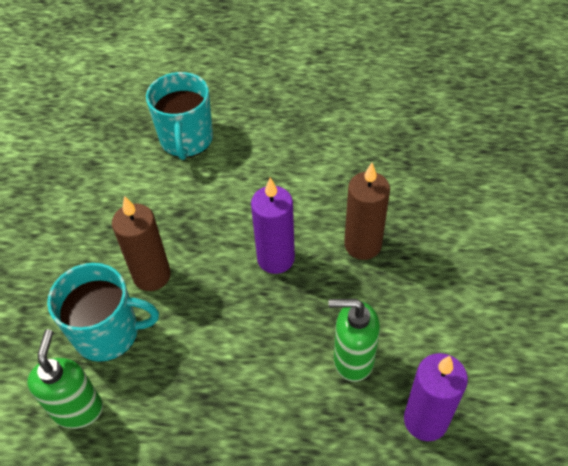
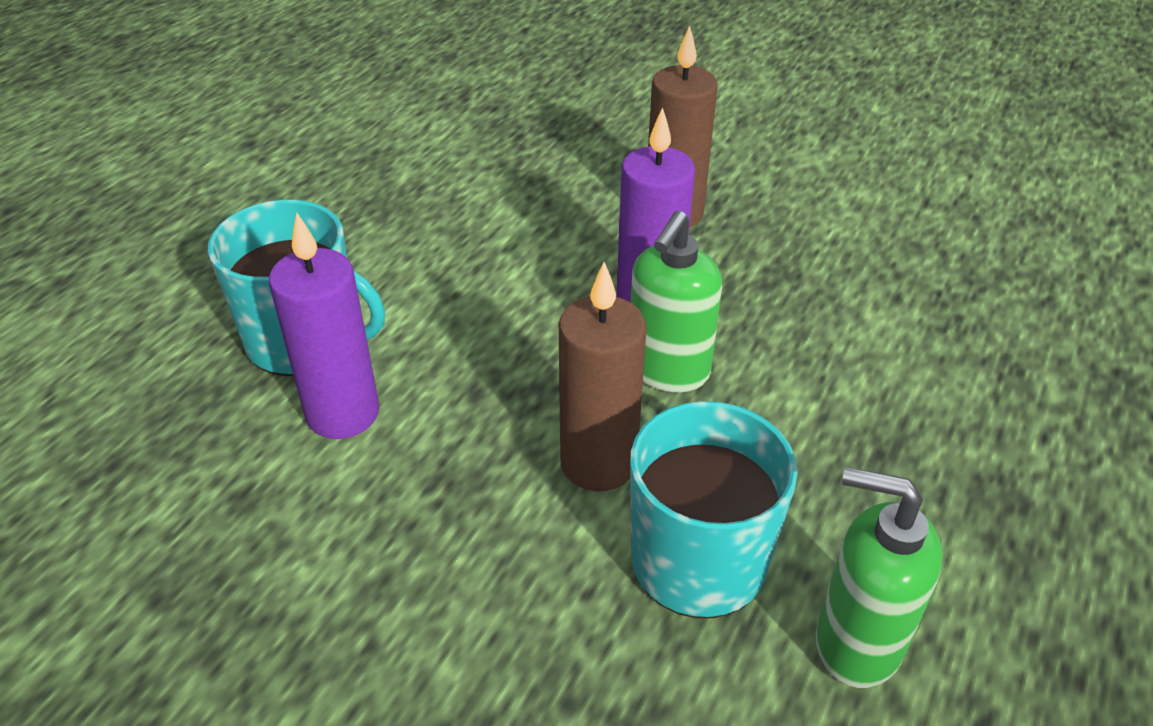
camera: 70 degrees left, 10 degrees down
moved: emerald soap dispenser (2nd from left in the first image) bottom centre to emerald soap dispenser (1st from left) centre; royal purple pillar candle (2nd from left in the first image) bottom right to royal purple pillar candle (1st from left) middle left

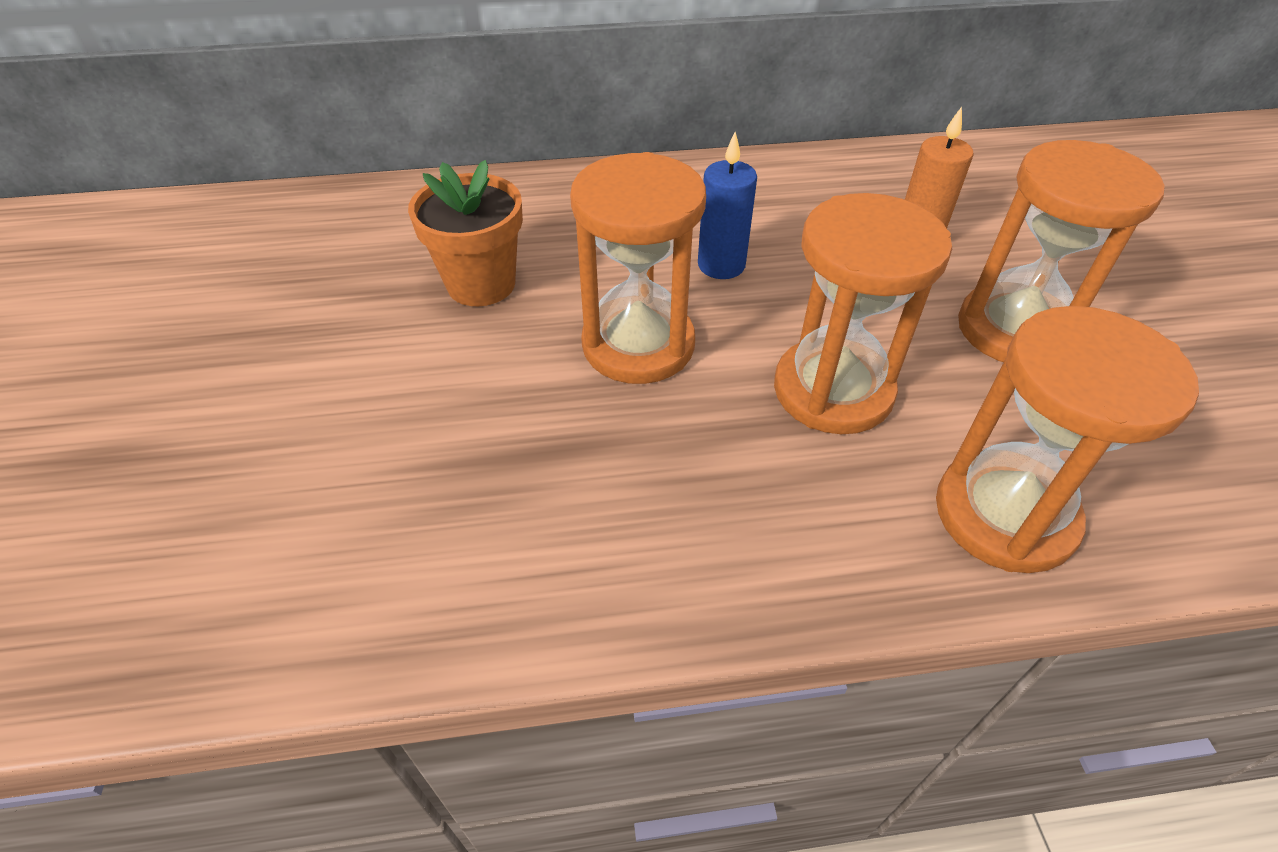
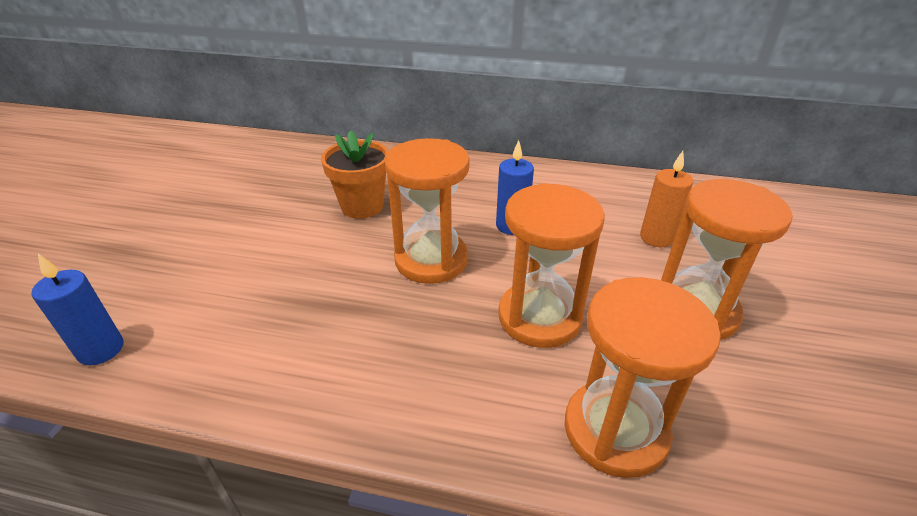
camera: 20 degrees right, 10 degrees down
added: blue pillar candle (1st from left) middle left

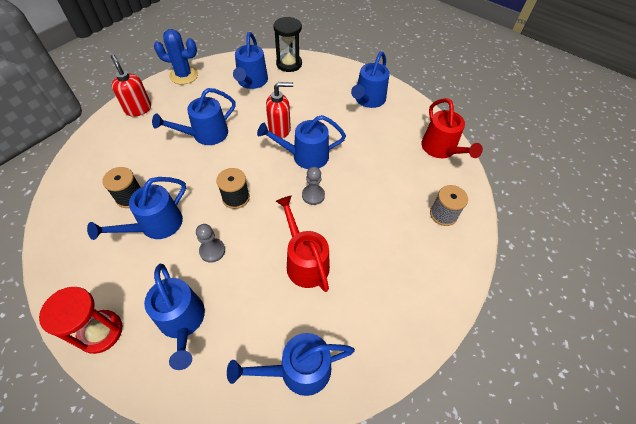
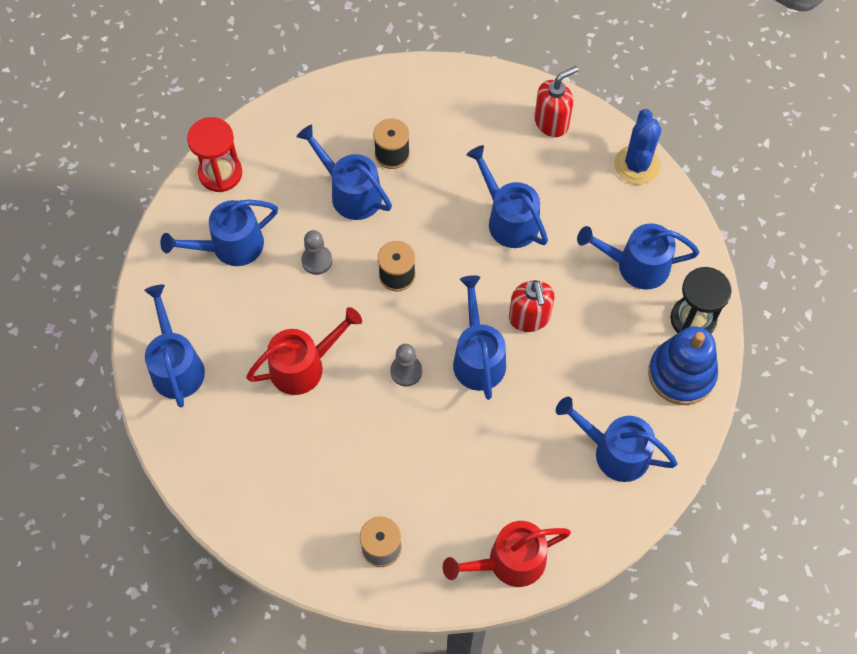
camera: 90 degrees right, 10 degrees up
added: blue ring stacker middle right

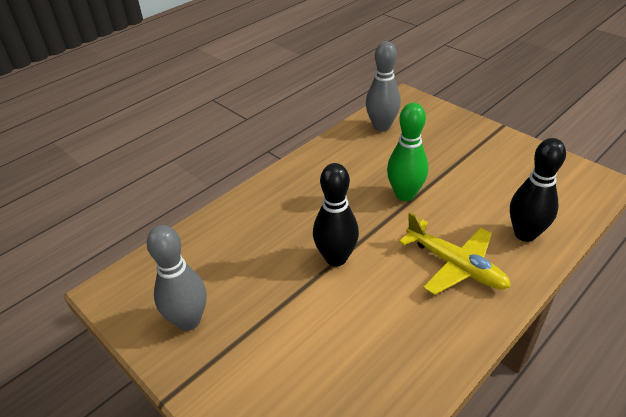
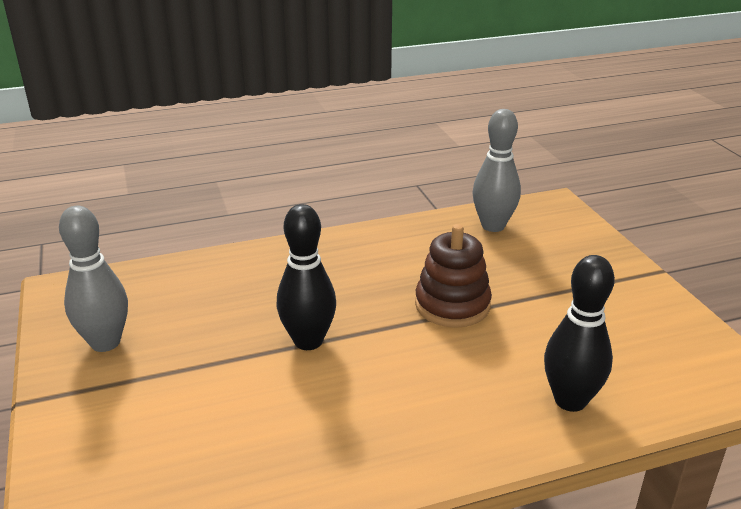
camera: 25 degrees right, 10 degrees down
removed: yellow toy plane middle right
replaced: emerald skittle centre to russet ring stacker centre

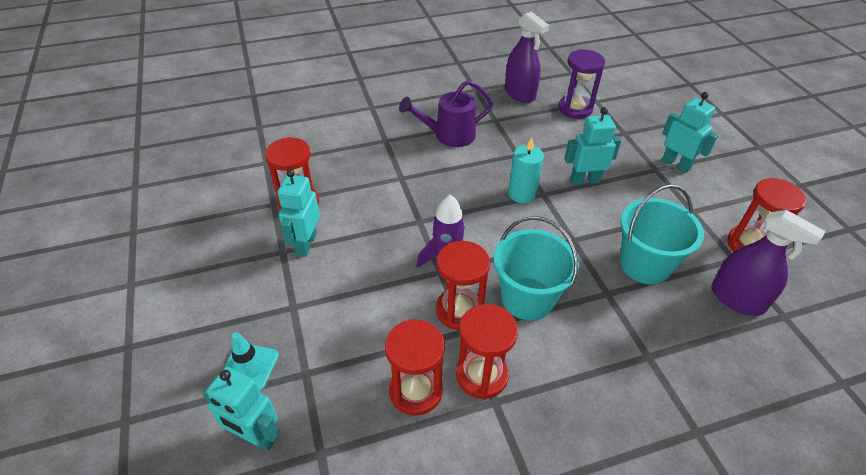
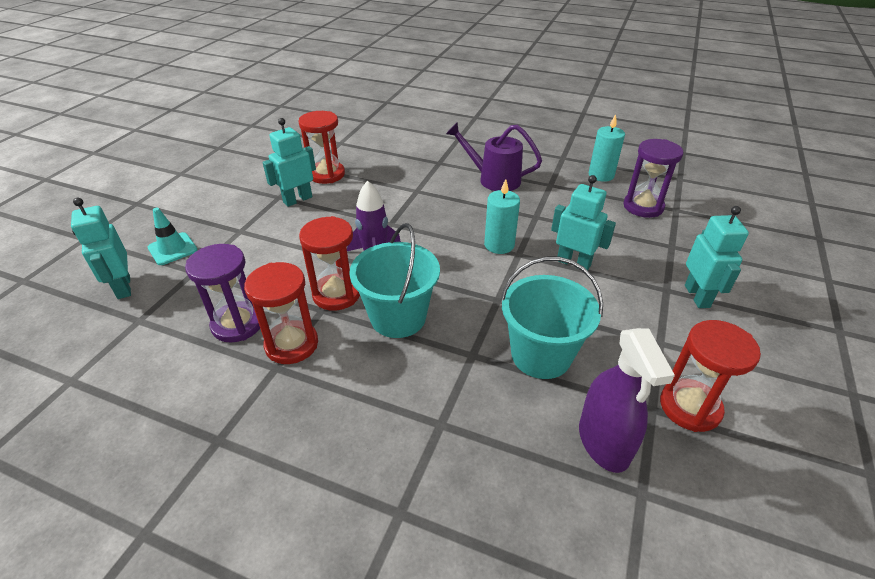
camera: 40 degrees right, 5 degrees down
replaced: royal purple sprayer (1st from left) top centre to turquoise pillar candle (2nd from left) top right
recoloured: scarlet hourglass (2nd from left) bottom centre to royal purple hourglass (1st from left) middle left

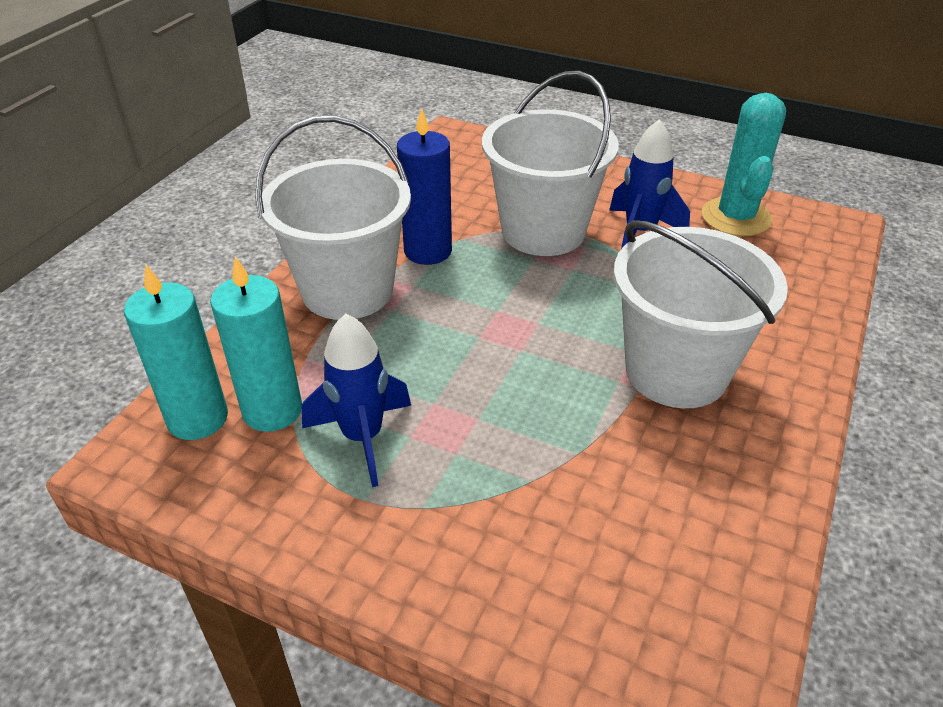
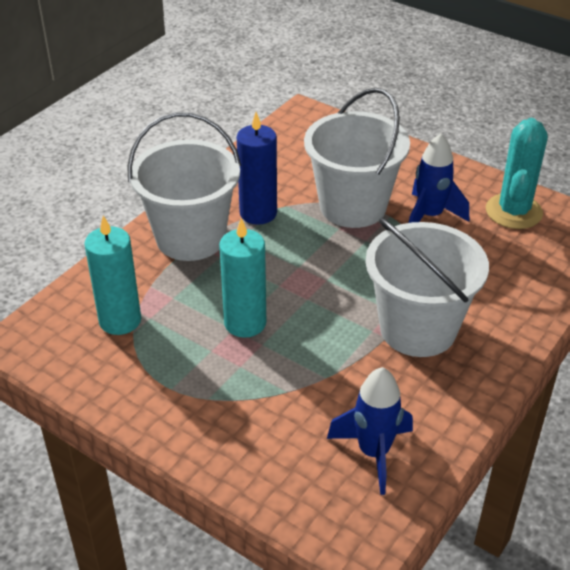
camera: 10 degrees right, 0 degrees up
moved: turquoise pillar candle (1st from left in the first image) middle left to turquoise pillar candle (2nd from left) centre; blue rocket (1st from left) centre to bottom centre

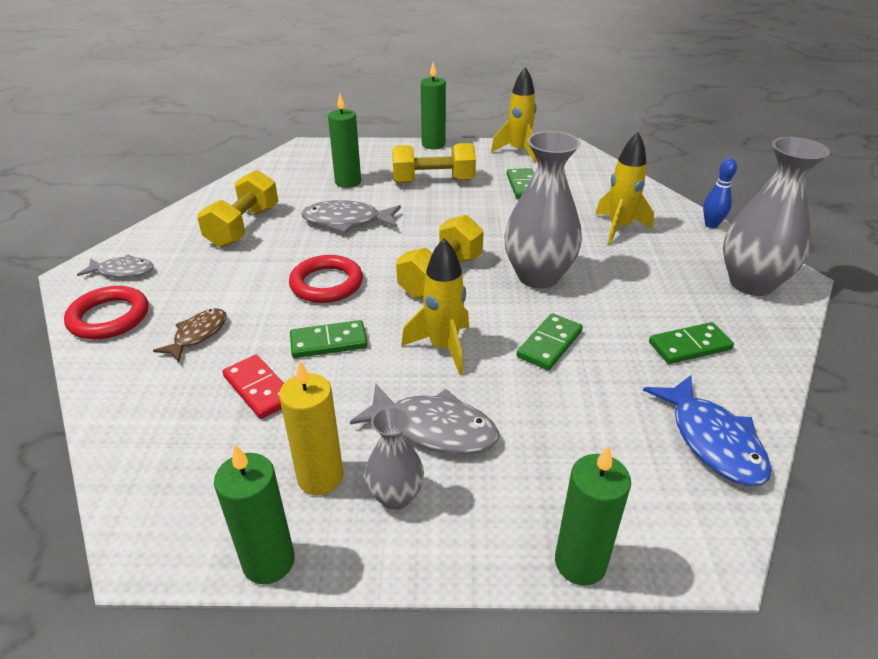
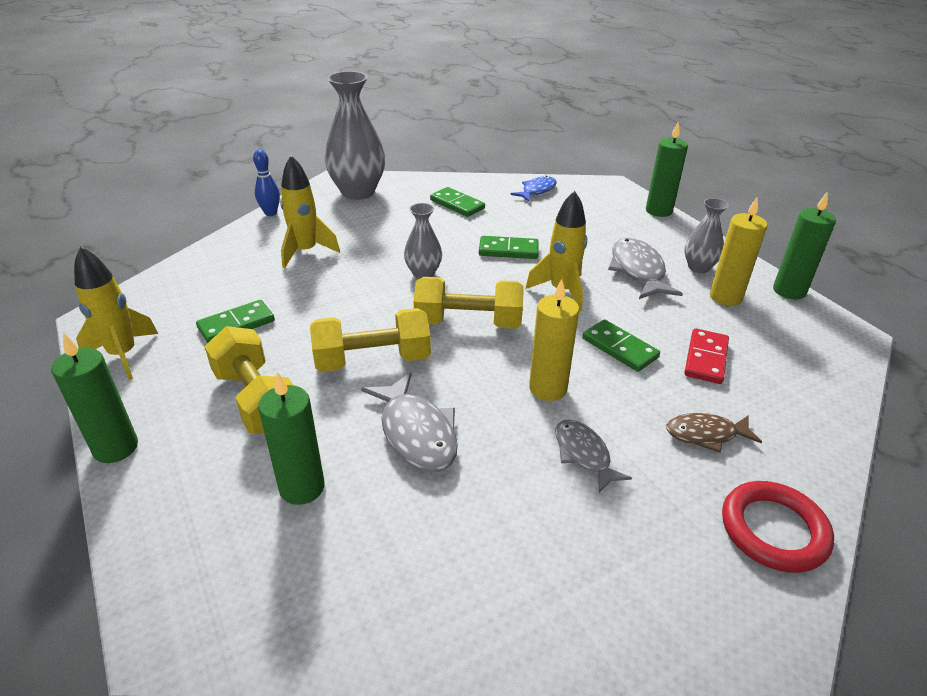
camera: 120 degrees left, 0 degrees up
moved: ash-grey toy fish (1st from left in the first image) middle left to ash-grey toy fish (2nd from left) centre; yellow free weight (1st from left in the first image) top left to yellow free weight (2nd from left) centre
replaced: scarlet hoop (2nd from left) centre to yellow pillar candle (1st from left) centre
resized: ash-grey flower vase (2nd from left) top centre = centre x0.54; blue toy fish middle right = top centre x0.65

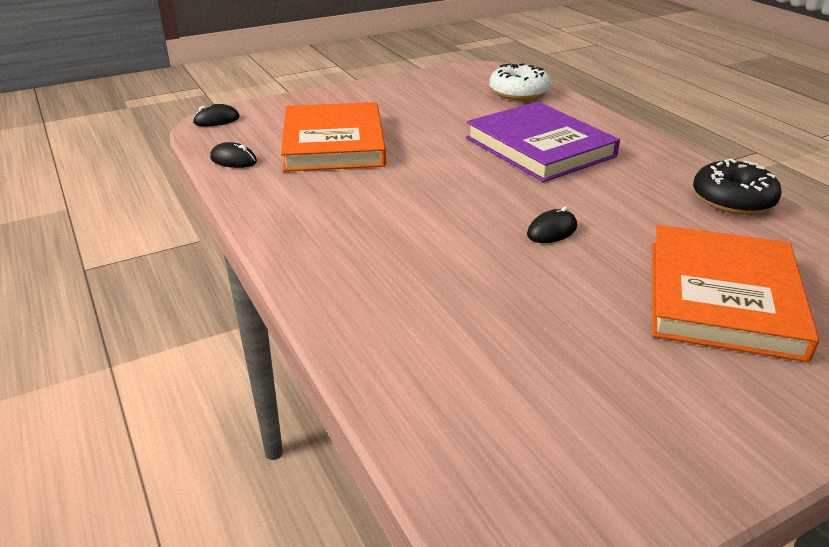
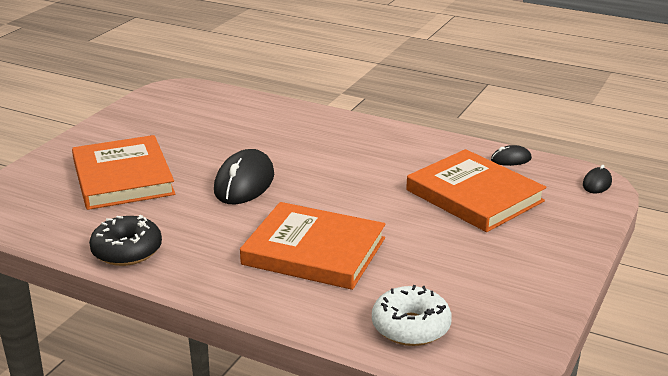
camera: 145 degrees right, 5 degrees down
recoloured: royal purple hardback top centre to bright orange hardback (2nd from left) centre
resized: black PC mouse (3rd from left in the first image) centre = centre x2.04

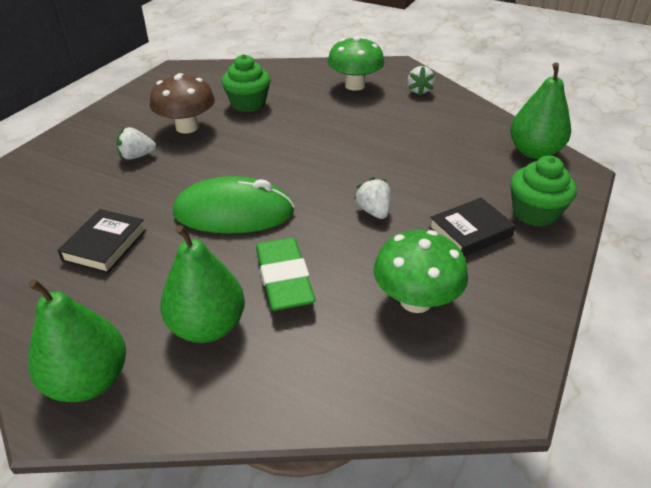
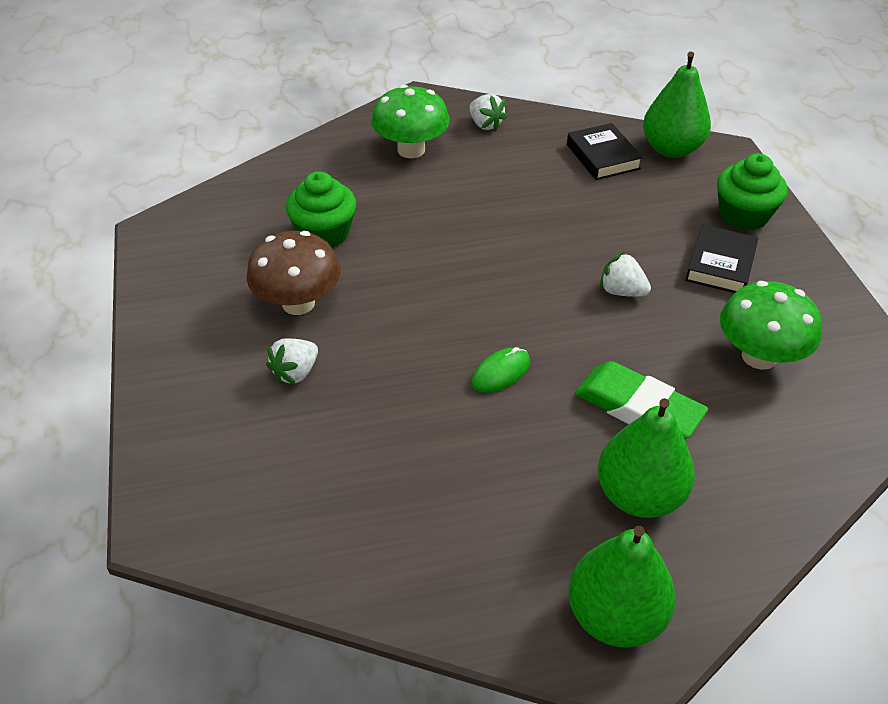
camera: 40 degrees left, 5 degrees up
moved: black hardback (1st from left) middle left to top right
resized: emerald PC mouse centre = centre x0.46

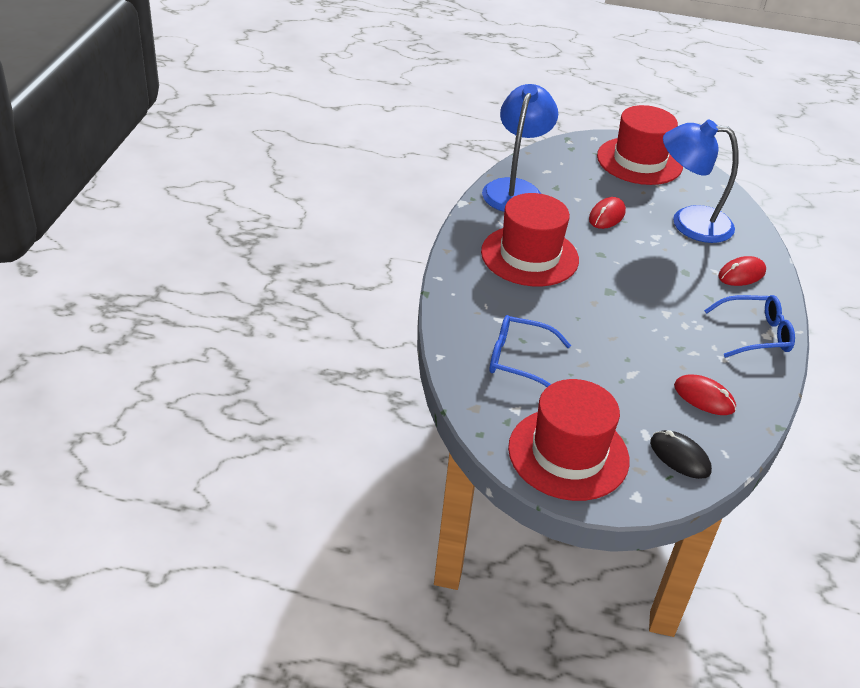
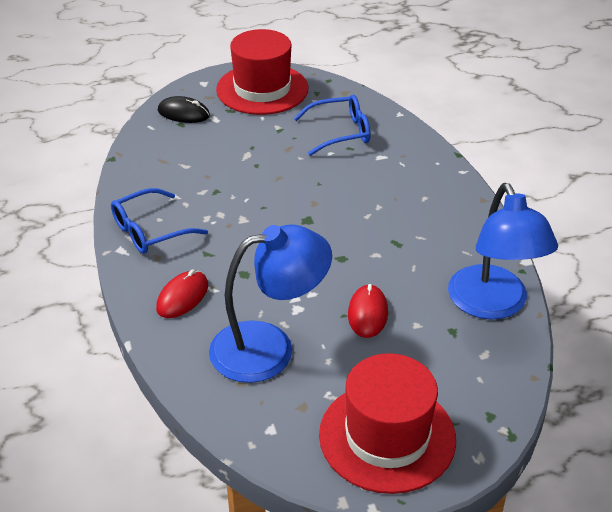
camera: 155 degrees right, 0 degrees up
removed: scarlet tall hat (1st from left) centre; scarlet PC mouse (2nd from left) middle right

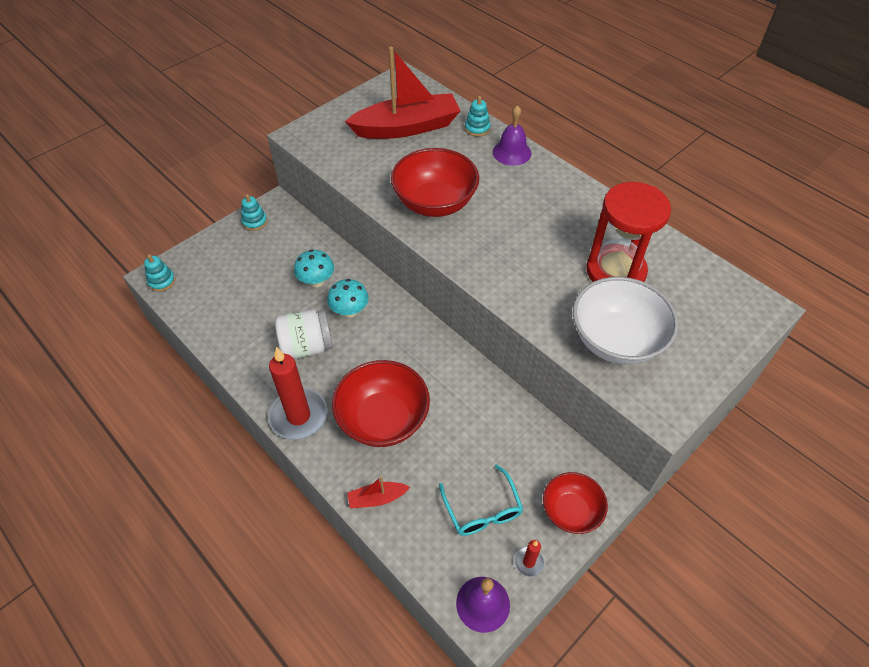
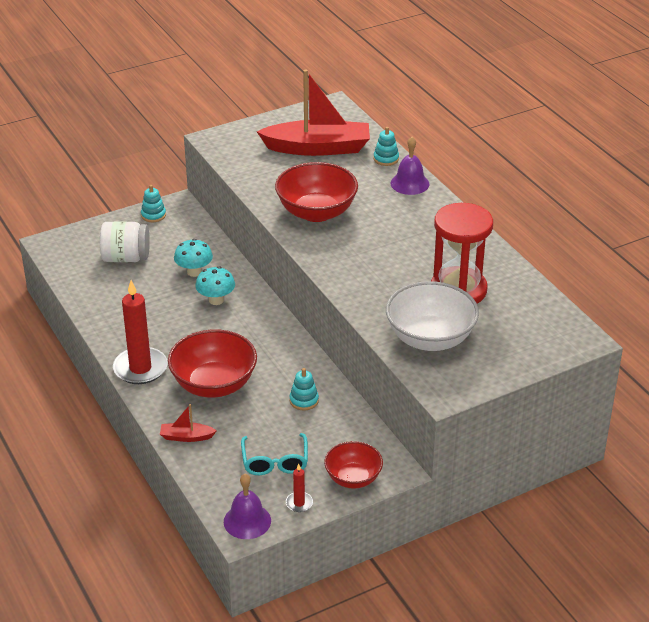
camera: 15 degrees right, 15 degrees down
moved: turquoise ring stacker (1st from left in the first image) middle left to turquoise ring stacker (2nd from left) centre; white preserve jar centre to middle left

